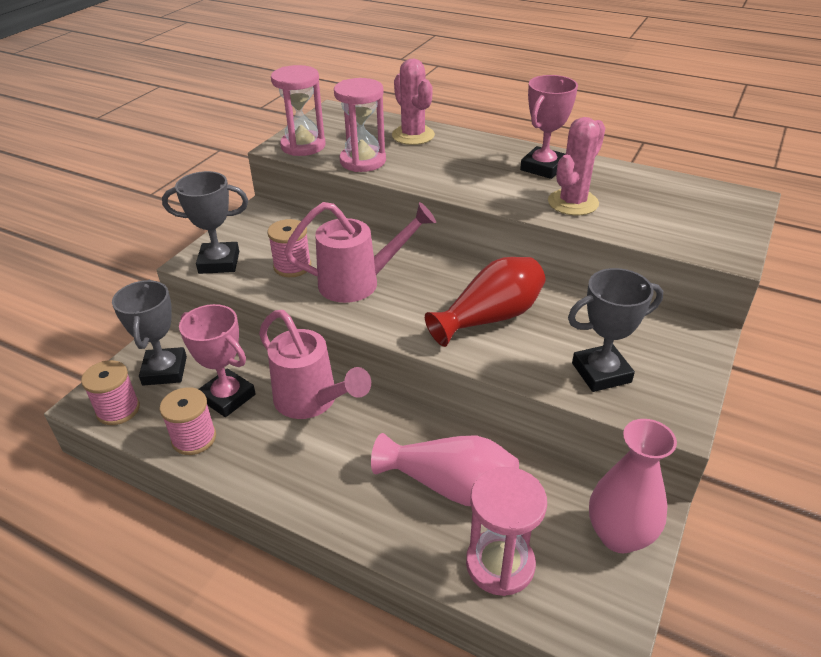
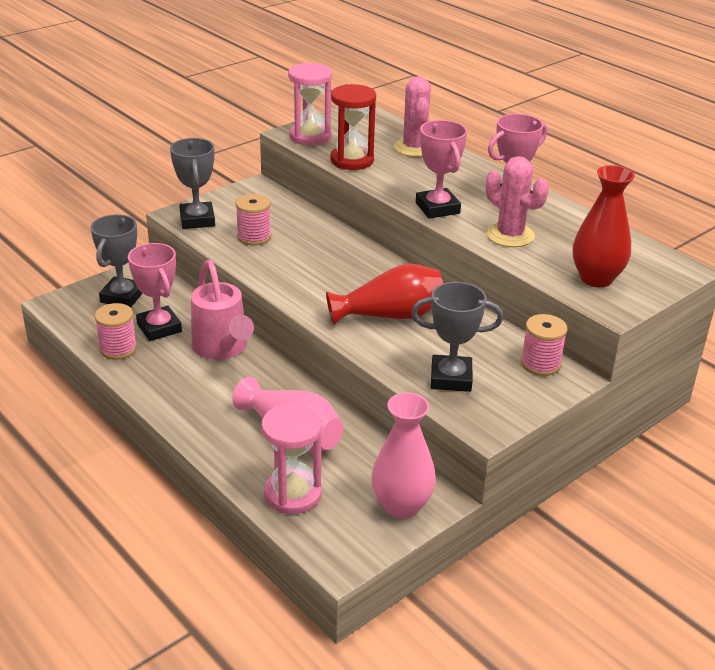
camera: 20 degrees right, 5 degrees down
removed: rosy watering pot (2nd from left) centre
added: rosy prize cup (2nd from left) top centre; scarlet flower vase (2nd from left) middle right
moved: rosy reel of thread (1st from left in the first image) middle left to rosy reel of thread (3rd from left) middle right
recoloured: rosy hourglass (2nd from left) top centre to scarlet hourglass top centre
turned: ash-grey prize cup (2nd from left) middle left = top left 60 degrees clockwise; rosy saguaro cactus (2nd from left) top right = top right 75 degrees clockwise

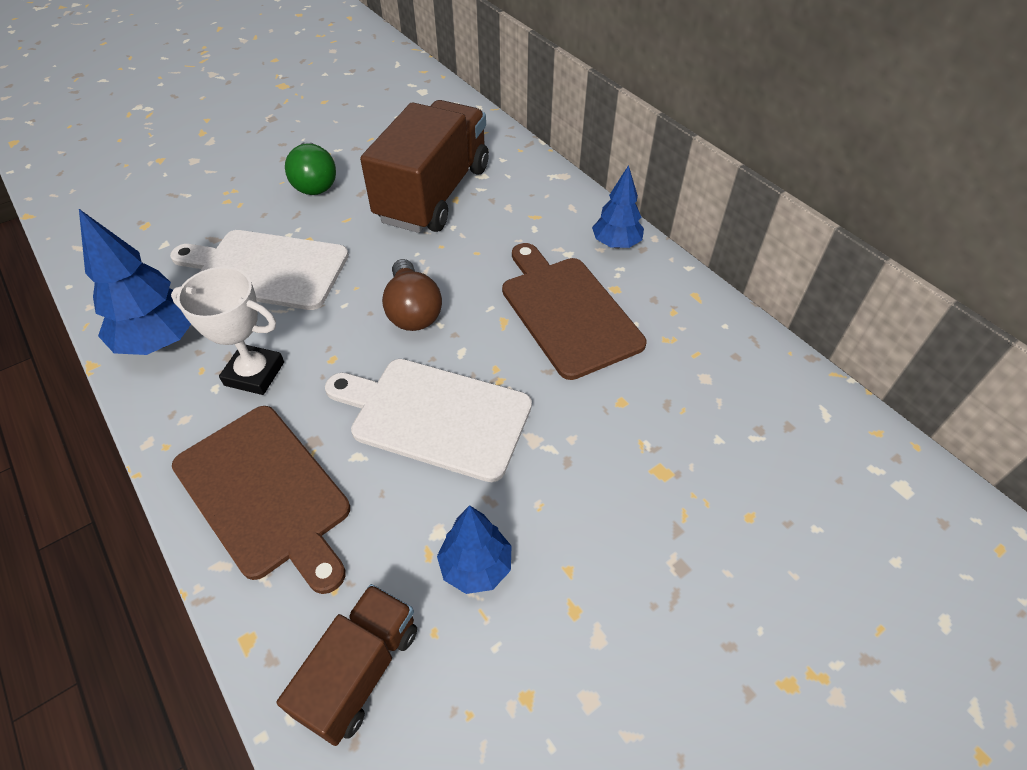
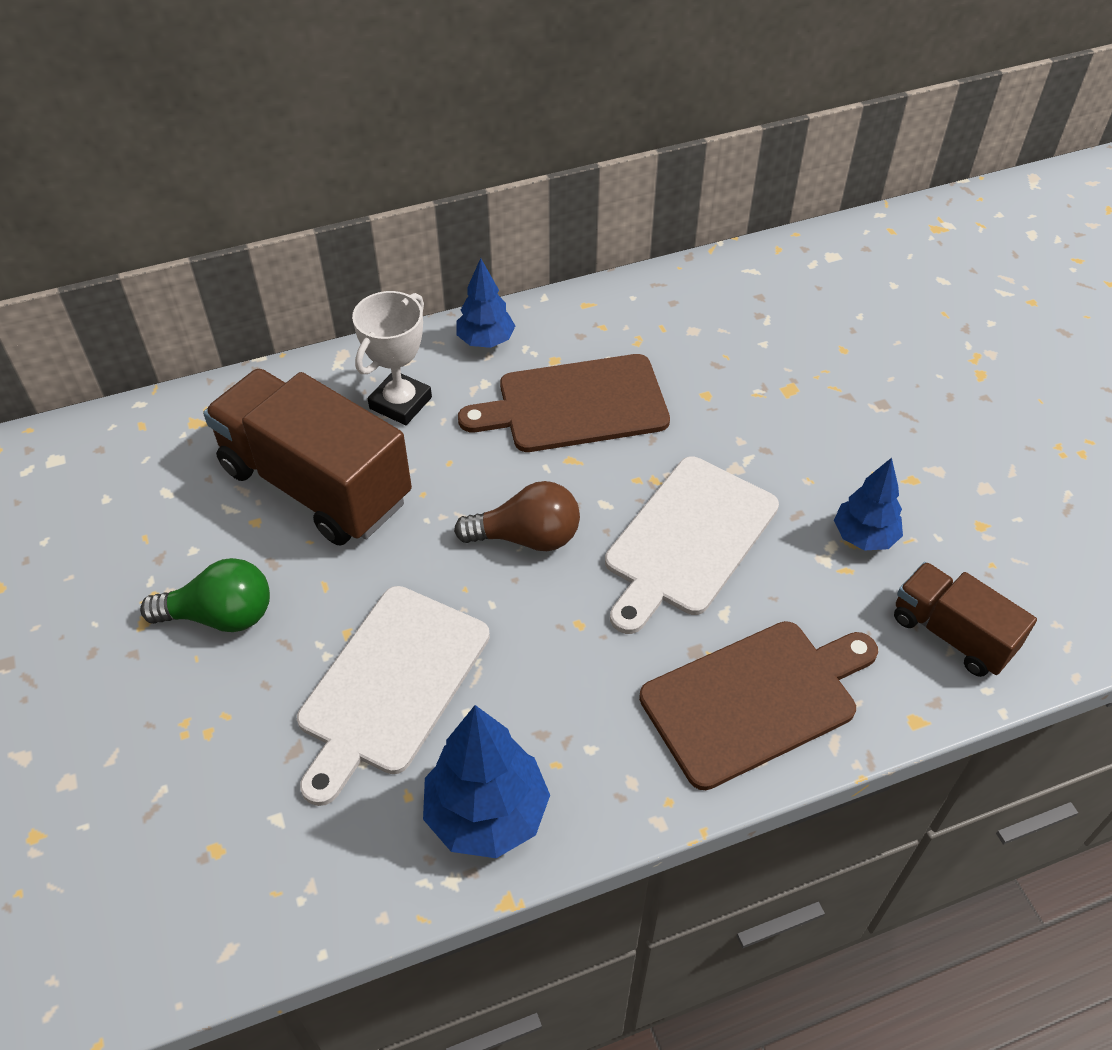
camera: 75 degrees left, 0 degrees up
moved: white prize cup middle left to centre

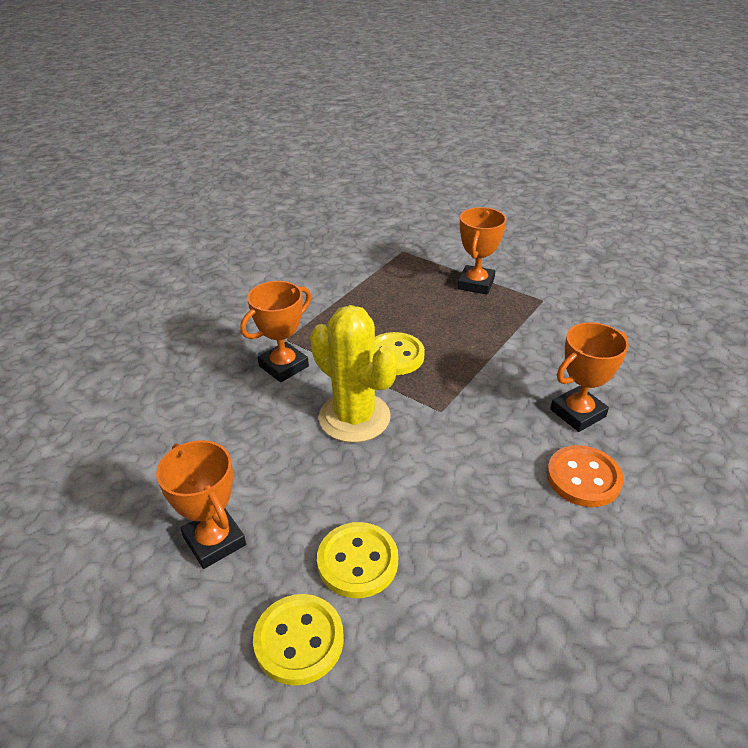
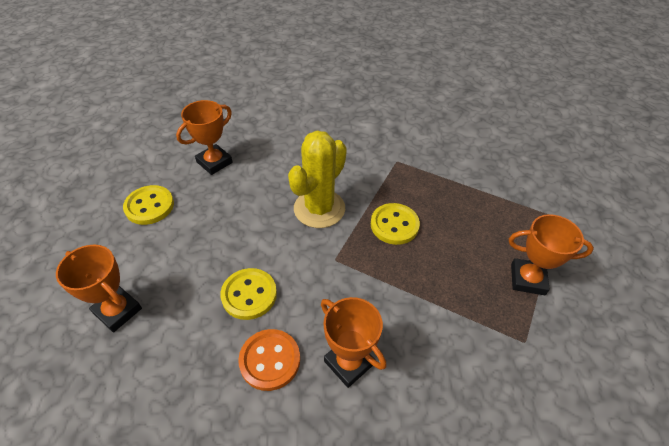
camera: 80 degrees right, 10 degrees up
moved: bright orange prize cup (2nd from left in the first image) centre to bright orange prize cup (1st from left) middle left; yellow sewing button (2nd from left) bottom centre to centre

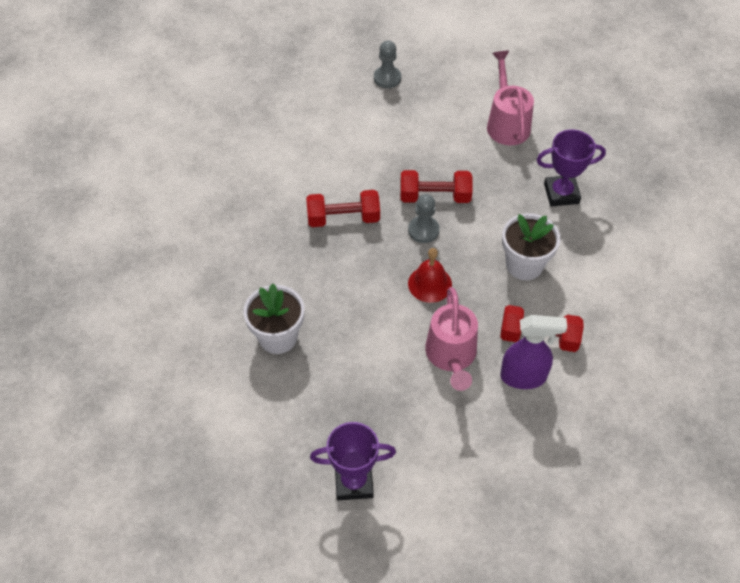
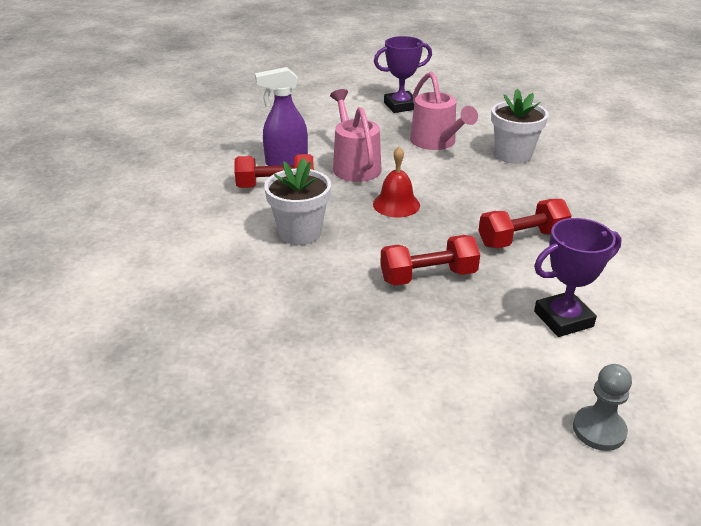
camera: 165 degrees right, 20 degrees down
removed: ash-grey chess pawn (2nd from left) centre
moved: rosy watering pot (2nd from left) top right to top centre; royal purple prize cup (2nd from left) top right to middle right

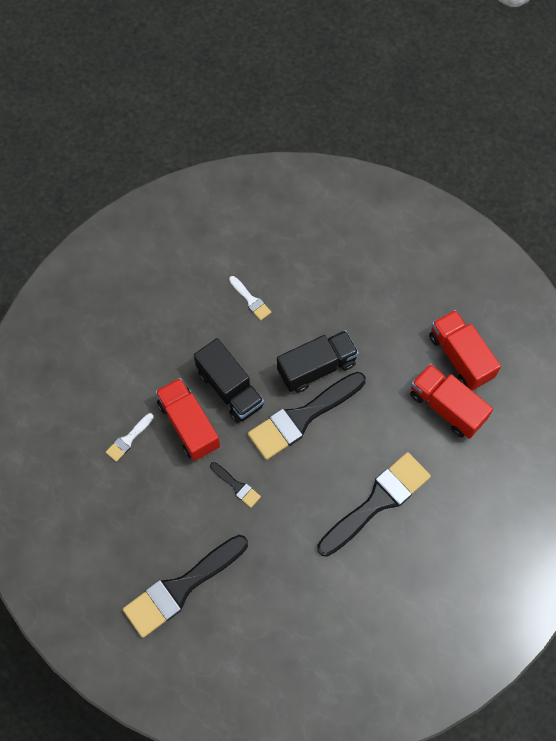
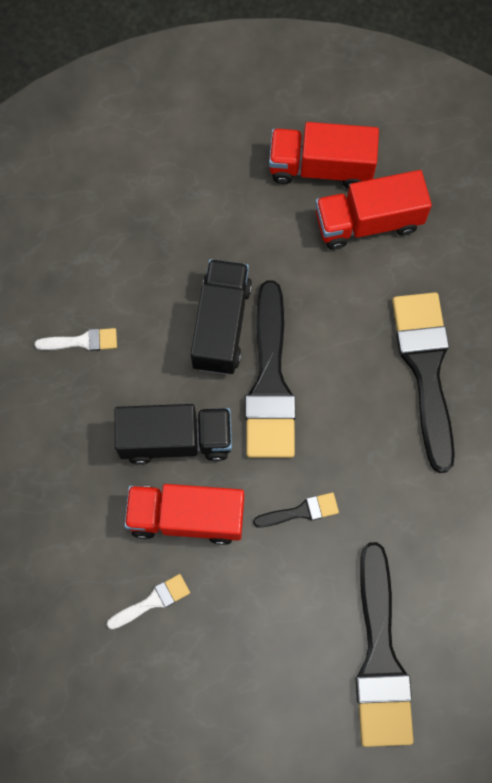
camera: 55 degrees left, 5 degrees up
turned: white paint brush (1st from left in the first image) middle left = bottom left 105 degrees counterclockwise

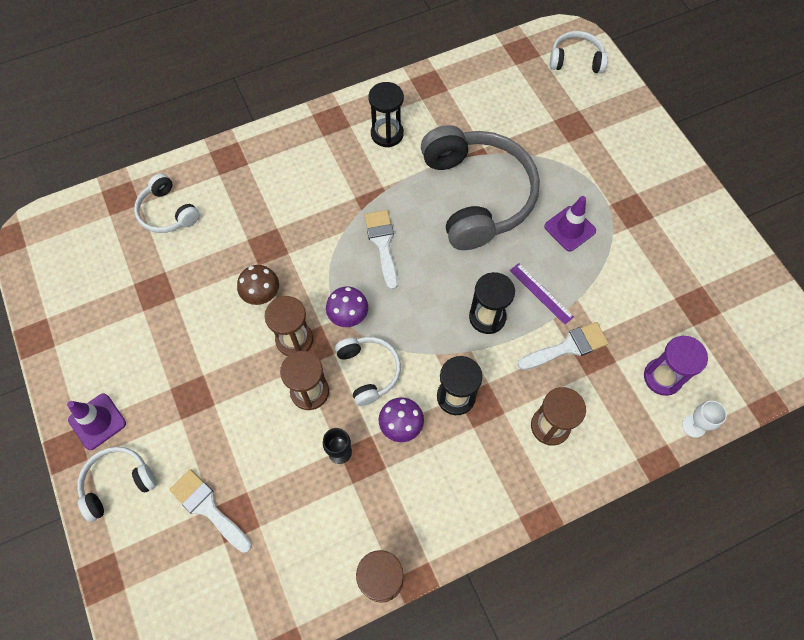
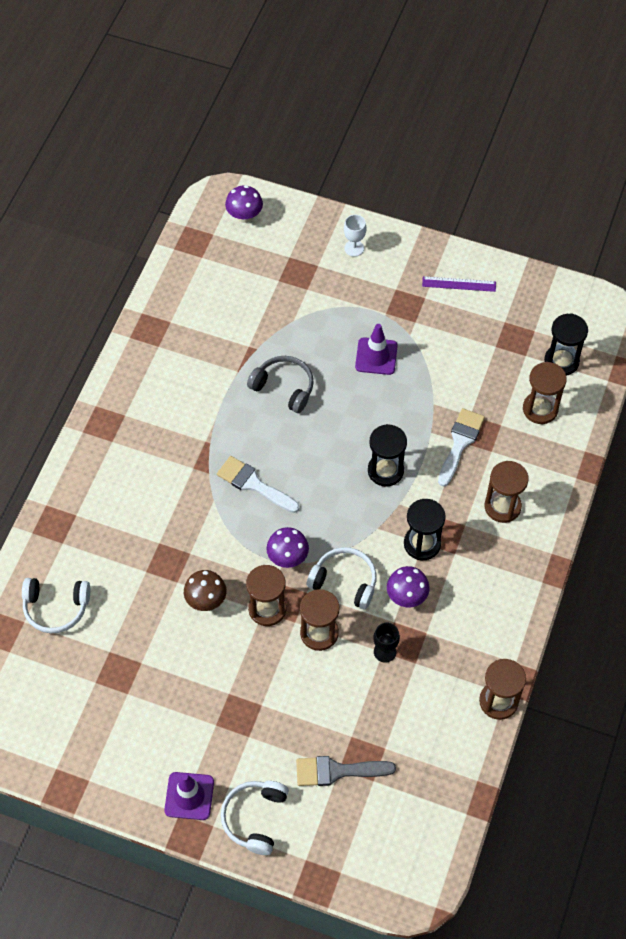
camera: 45 degrees left, 5 degrees down
moved: black hourglass (1st from left in the first image) top centre to black hourglass (3rd from left) middle right; royal purple measuring stick middle right to top right; white chalice middle right to top centre
replaced: white over-ear headphones (4th from left) top right to royal purple fungus (1st from left) top centre
recoloured: white paint brush (1st from left) bottom left to ash-grey paint brush bottom centre; royal purple hourglass middle right to russet hourglass (5th from left) middle right
resized: ash-grey over-ear headphones top centre = centre x0.49

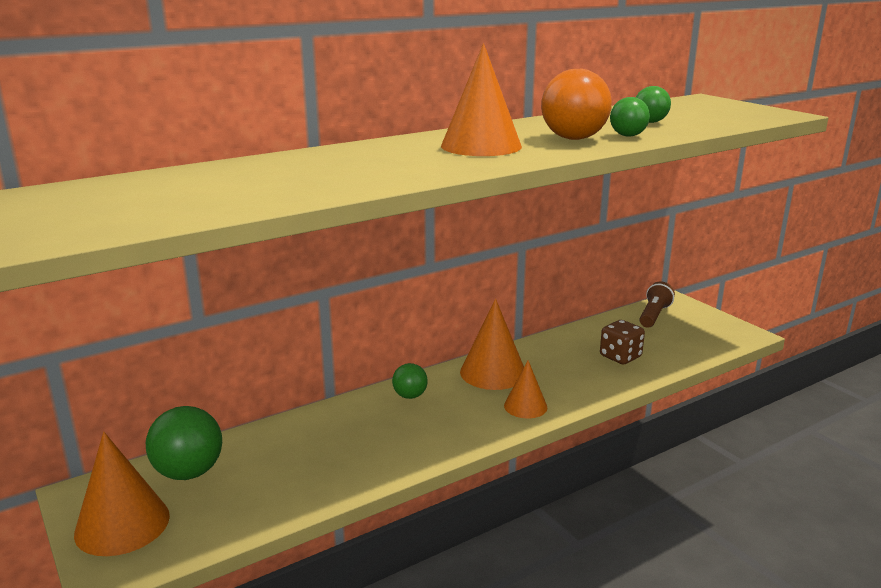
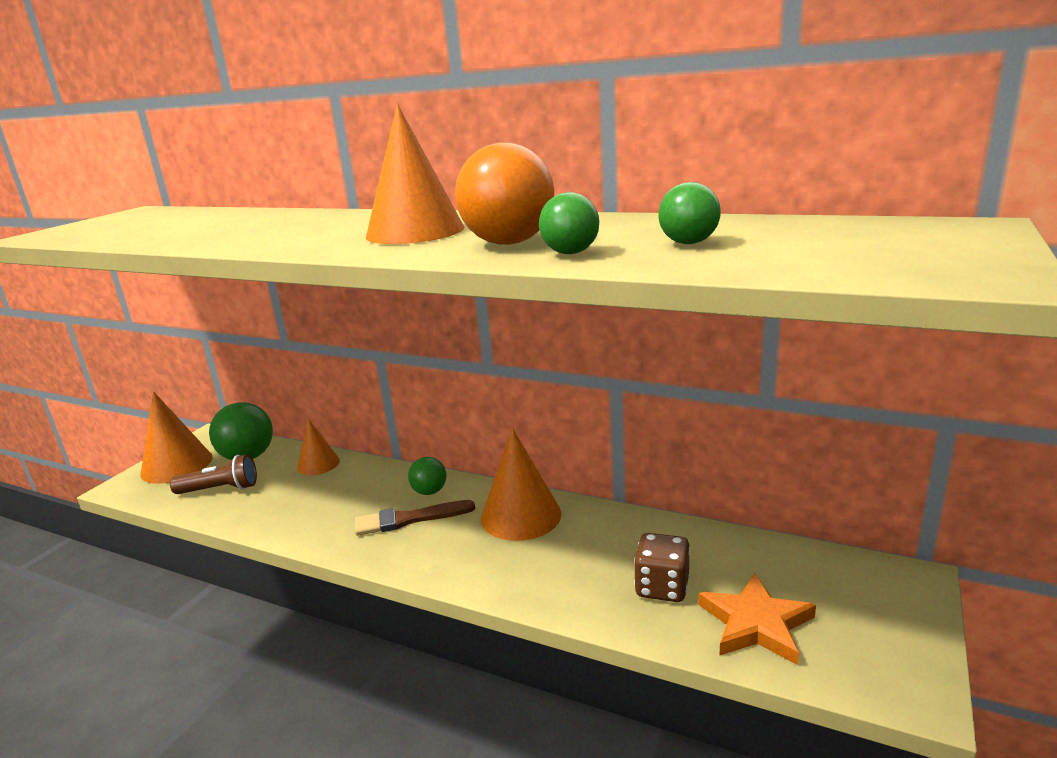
camera: 60 degrees right, 0 degrees up
added: russet paint brush bottom centre; bright orange five-pointed star bottom right
moved: bright orange cone (4th from left in the first image) centre to bright orange cone (2nd from left) middle left; russet pocket torch middle right to middle left

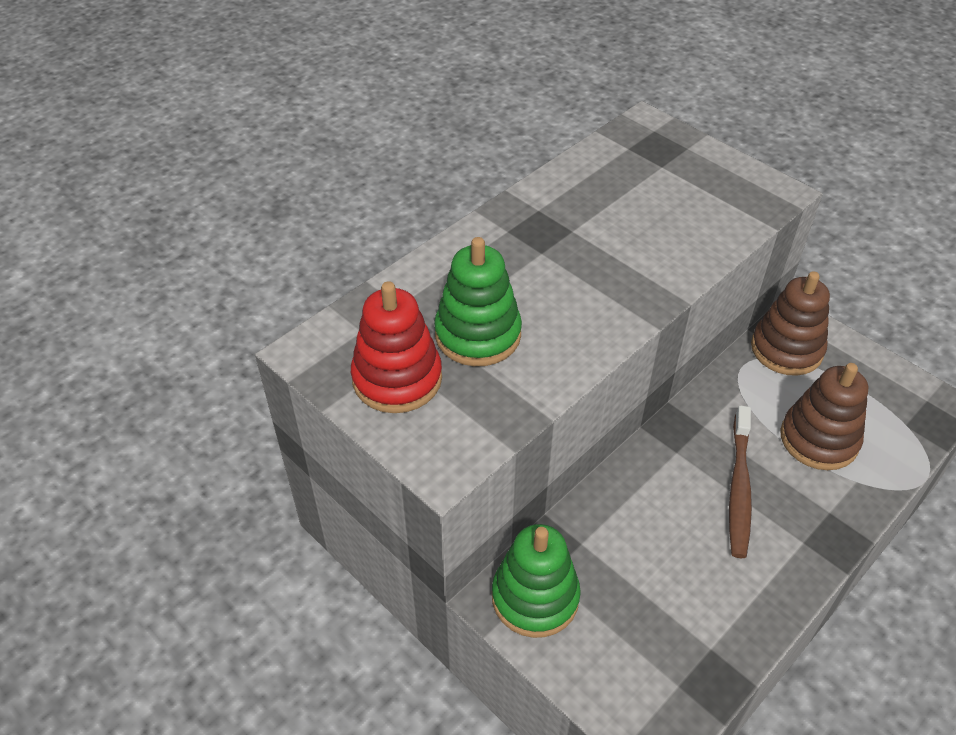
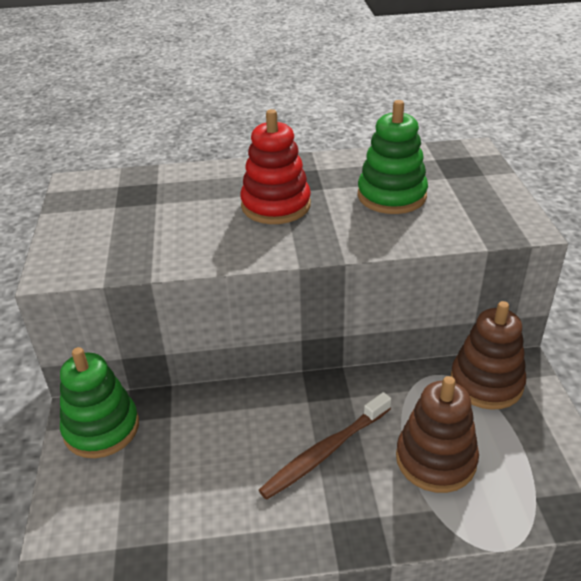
camera: 40 degrees right, 10 degrees down
moved: scarlet ring stacker centre to top centre; emerald ring stacker (1st from left in the first image) centre to emerald ring stacker (2nd from left) top right

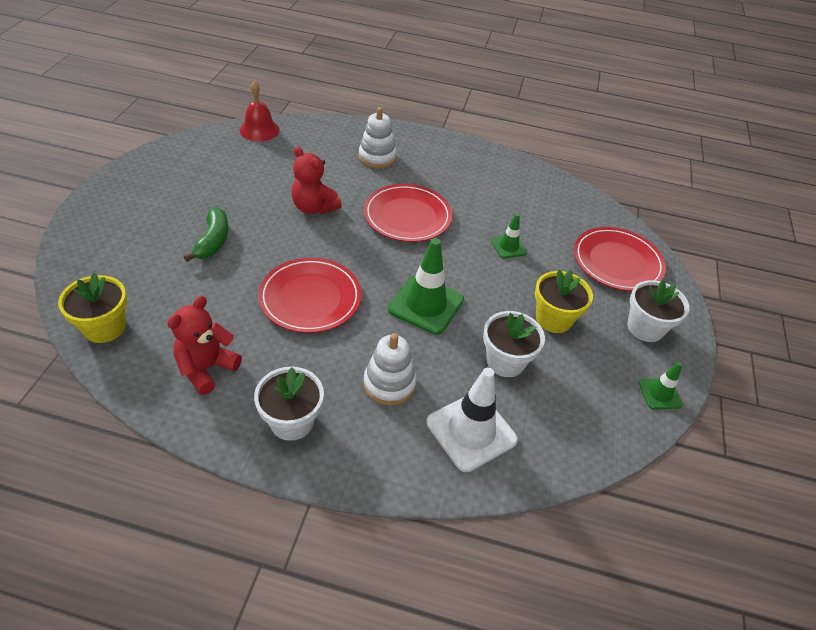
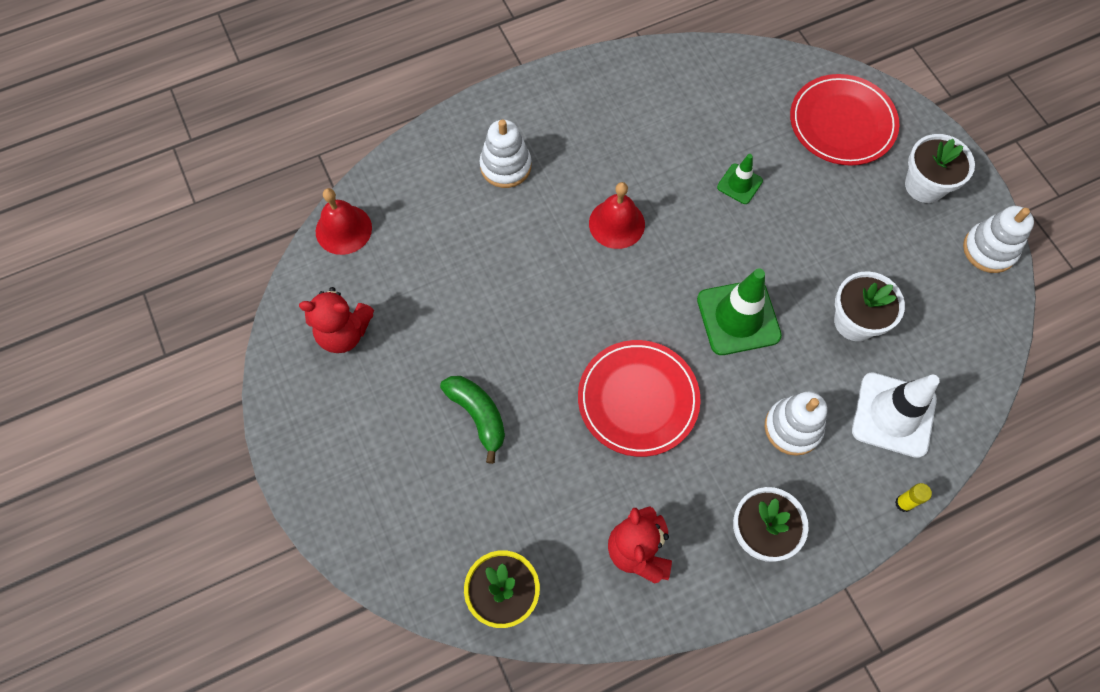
camera: 35 degrees left, 20 degrees up
removed: yellow plant pot (2nd from left) middle right
added: yellow stick of glue bottom right
moved: scarlet teddy (2nd from left in the first image) top centre to scarlet teddy (1st from left) middle left
replaced: scarlet plate (2nd from left) centre to scarlet school bell (2nd from left) top centre; emerald traffic cone (3rd from left) middle right to white ring stacker (3rd from left) middle right

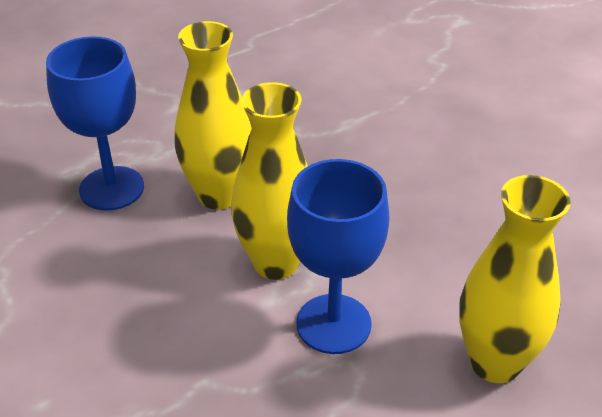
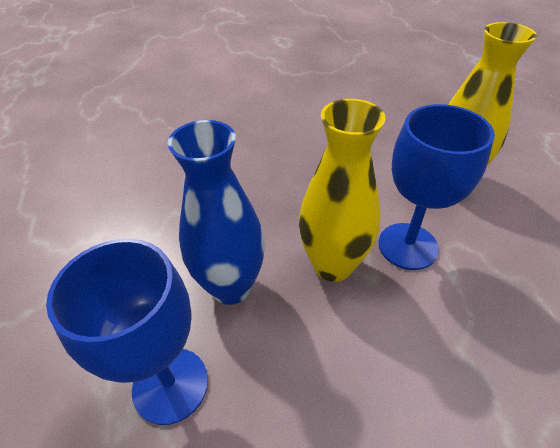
camera: 70 degrees left, 5 degrees up
recoloured: yellow flower vase (1st from left) top centre to blue flower vase centre

